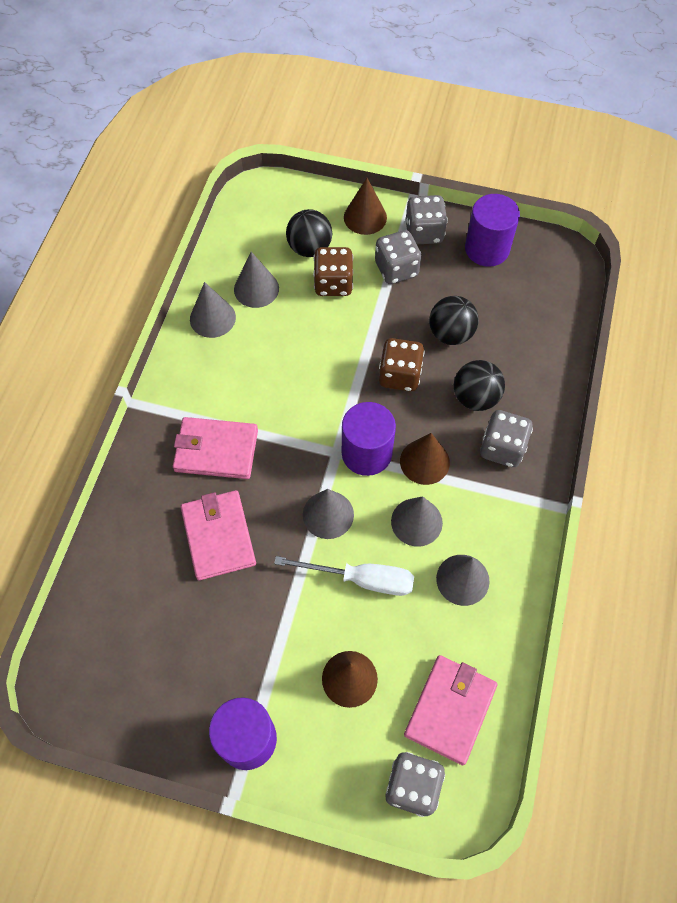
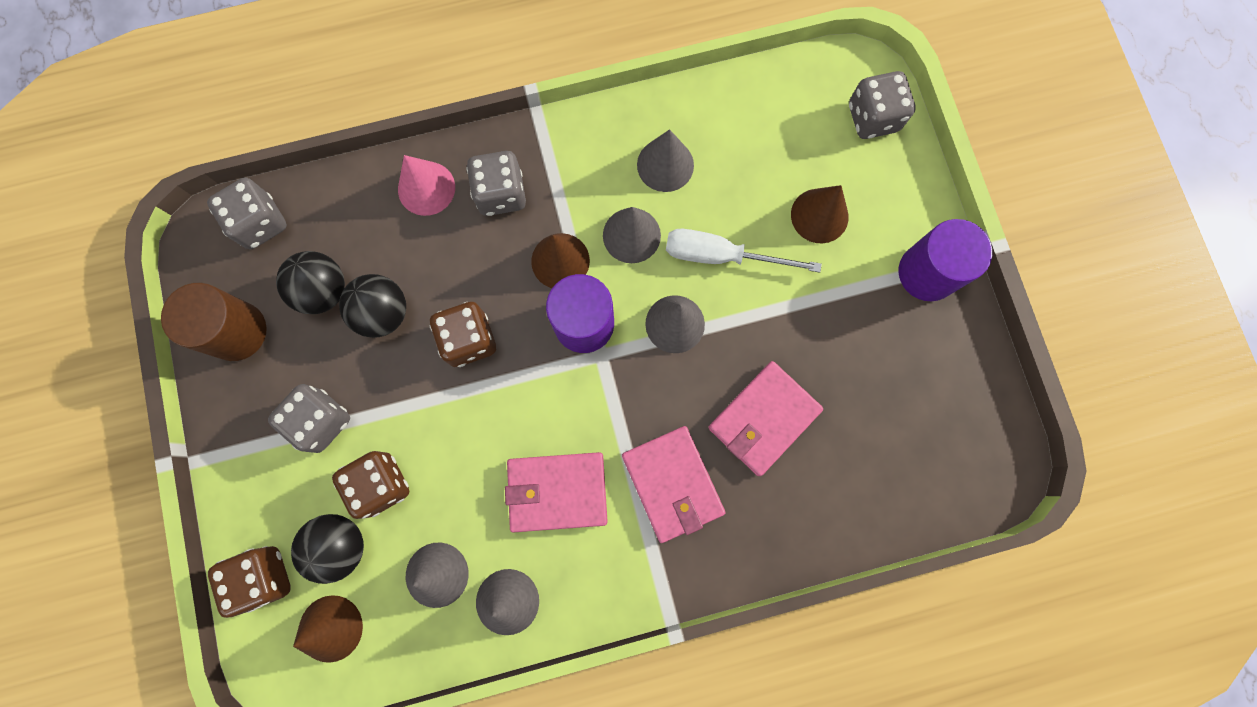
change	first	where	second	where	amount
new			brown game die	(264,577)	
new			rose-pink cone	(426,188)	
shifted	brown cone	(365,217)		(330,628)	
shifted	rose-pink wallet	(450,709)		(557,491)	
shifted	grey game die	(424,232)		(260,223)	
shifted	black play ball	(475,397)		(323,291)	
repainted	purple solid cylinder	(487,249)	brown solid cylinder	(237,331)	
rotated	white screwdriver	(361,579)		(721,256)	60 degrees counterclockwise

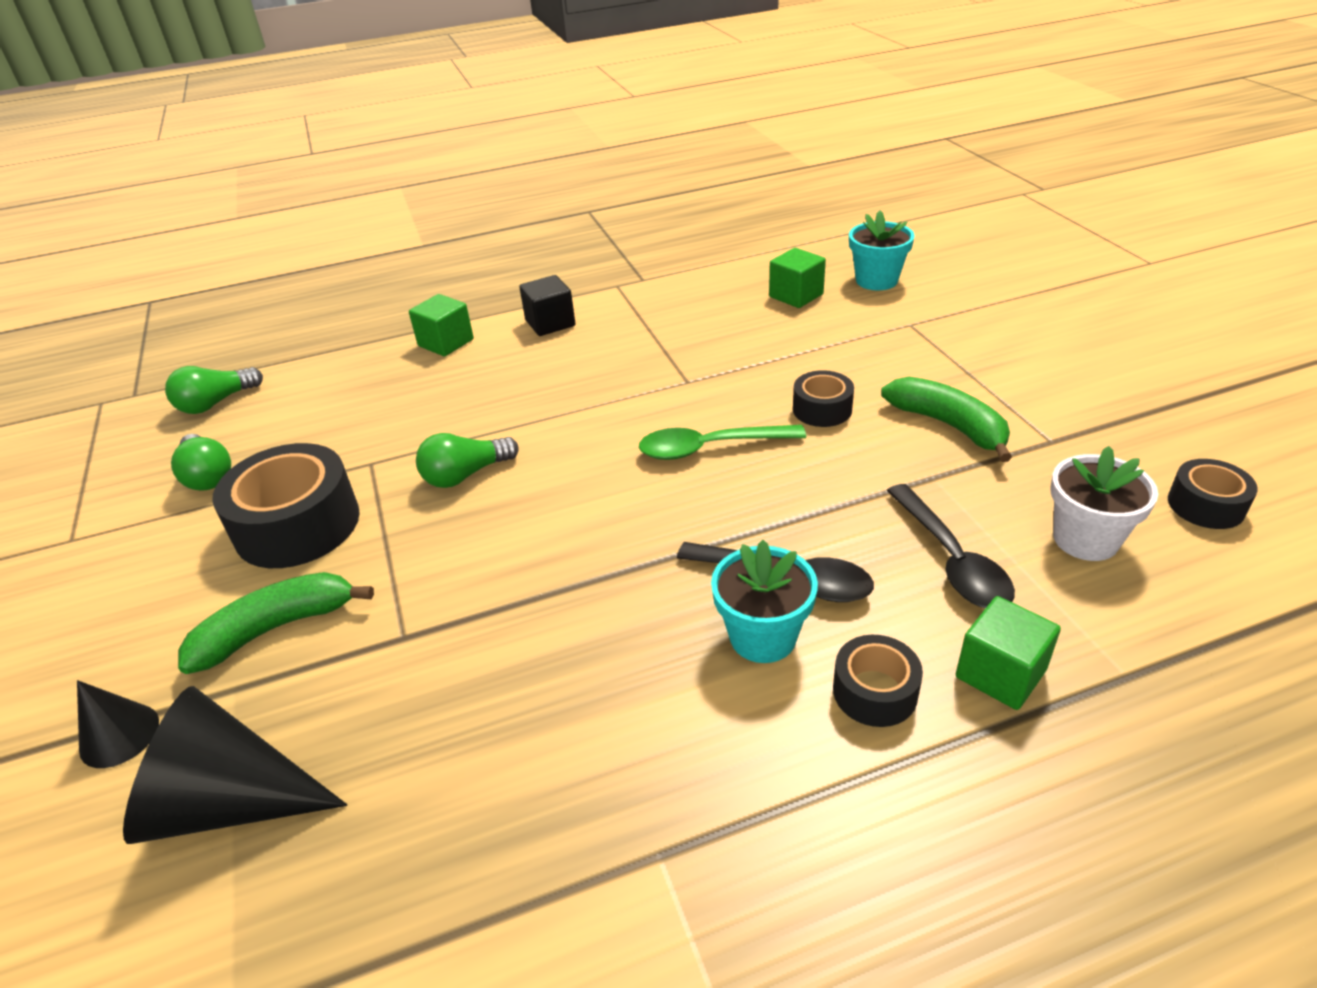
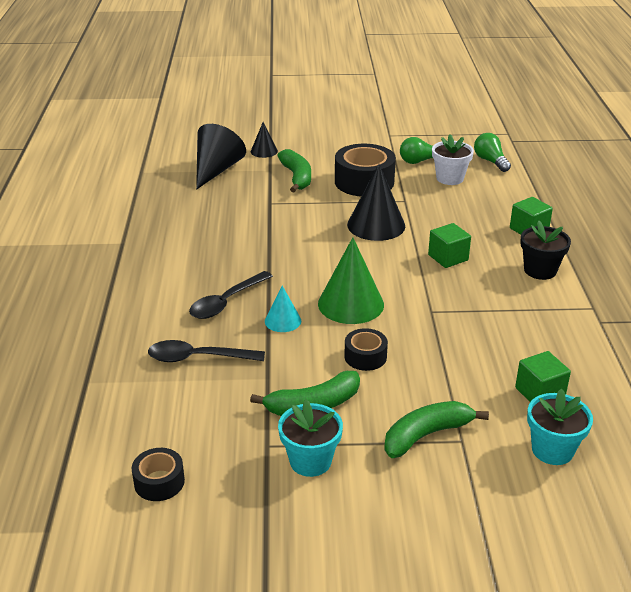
change	first	where	second	where	amount
gone	black roll of tape	(875,692)			
new			aqua cone	(283,321)	
new			green banana	(426,435)	
shifted	aqua flower pot	(763,637)		(310,461)	
shifted	green solid cube	(1000,673)		(448,258)	
shifted	white flower pot	(1085,539)		(450,178)	
swapped	green light bulb	(465,475)	black cone	(376,225)	
swapped	black solid cube	(550,323)	black flower pot	(540,270)	
swapped	green teaspoon	(710,448)	green cone	(351,304)	

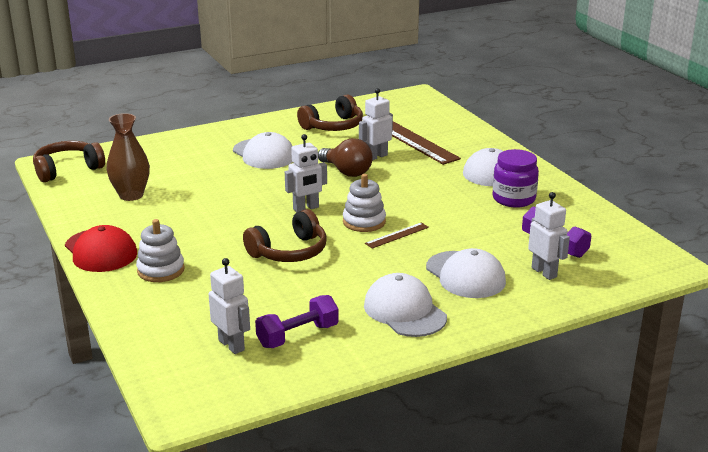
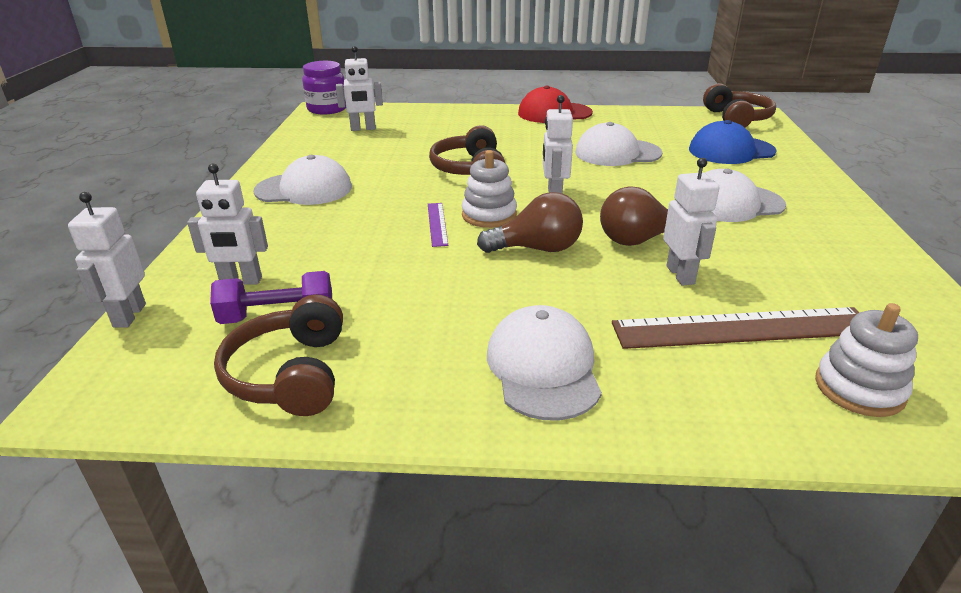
change	first	where	second	where	amount
gone	brown vase	(131,195)			
gone	purple free weight	(297,336)			
new			white robot	(129,315)	
new			brown light bulb	(537,249)	
new			blue baseball cap	(731,151)	
shifted	white stacking rings	(161,270)		(859,388)	
shifted	brown over-ear headphones	(333,126)		(290,374)	
shifted	white baseball cap	(465,275)		(617,153)	
shifted	purple jar	(513,199)		(327,109)	
repainted	brown measuring stick	(397,235)	purple measuring stick	(437,224)	

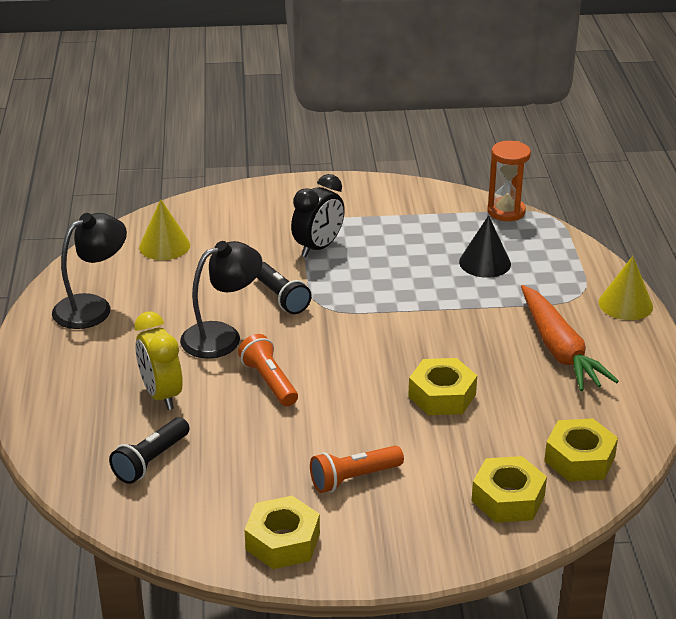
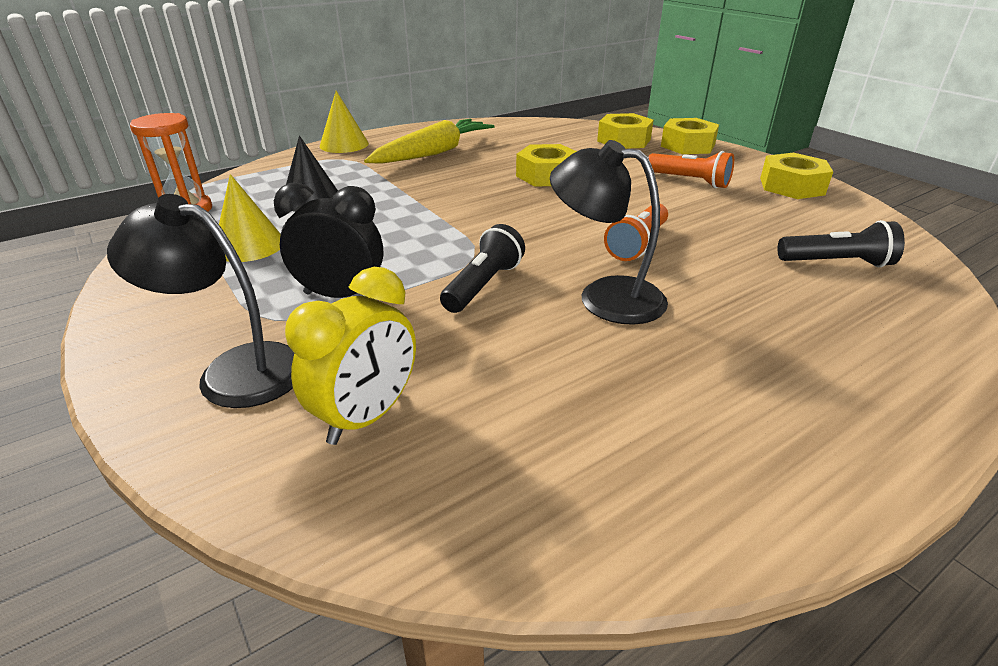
change	first	where	second	where	amount
shifted	black lamp	(92,307)		(234,370)	
shifted	golden alarm clock	(161,395)		(367,417)	
shifted	golden cone	(164,246)		(249,245)	
shifted	golden hexagon nut	(579,459)		(687,145)	
repainted	orange-coloured carrot	(559,349)	golden carrot	(433,153)	

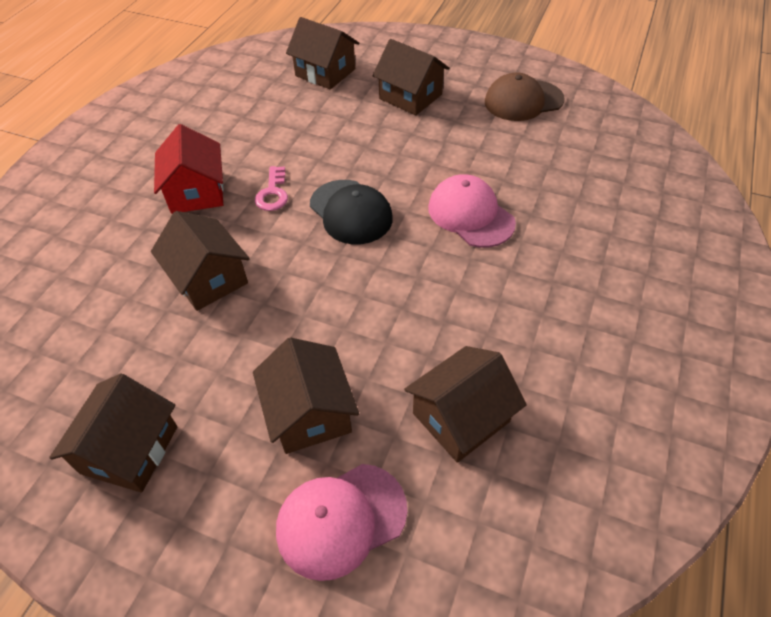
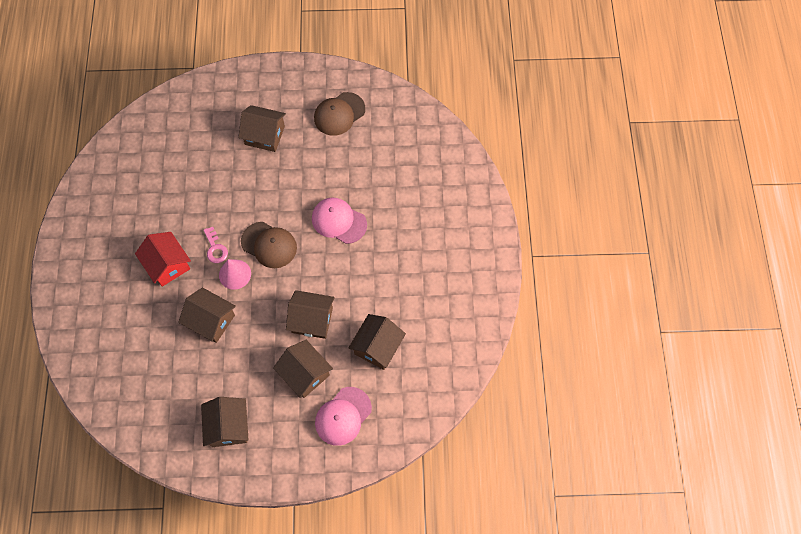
change	first	where	second	where	amount
new			rose-pink cone	(235,274)	
shifted	brown toy house	(325,72)		(312,320)	
repainted	black baseball cap	(351,212)	brown baseball cap	(269,245)	

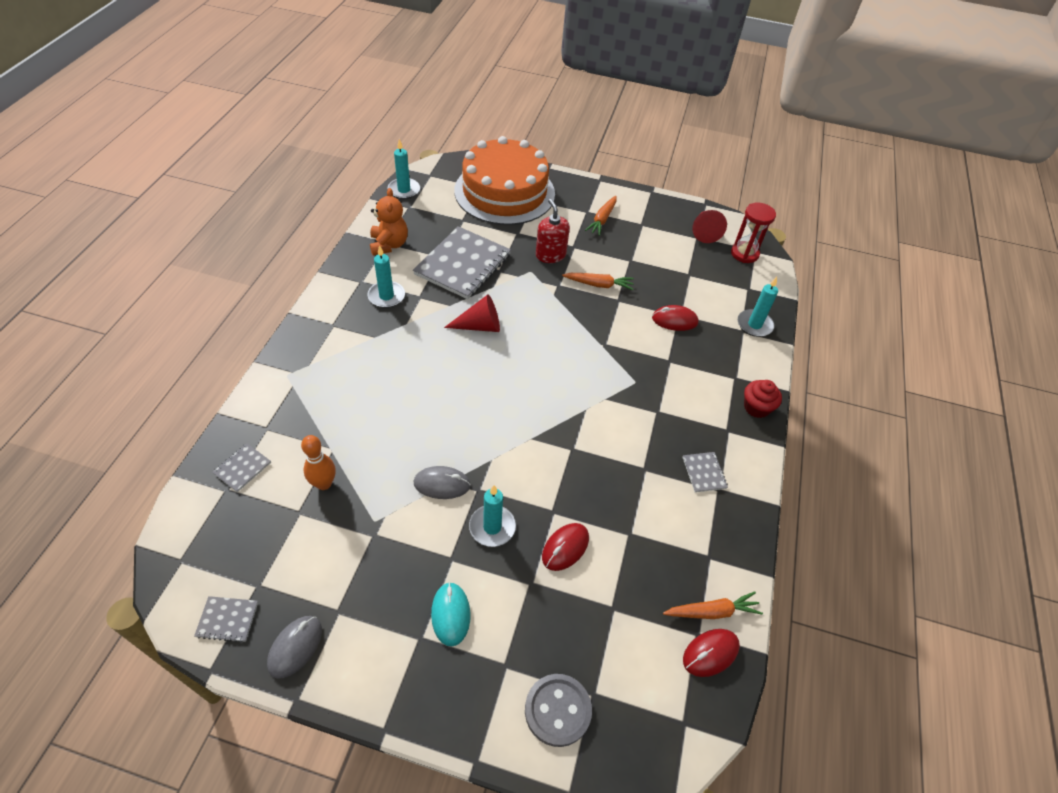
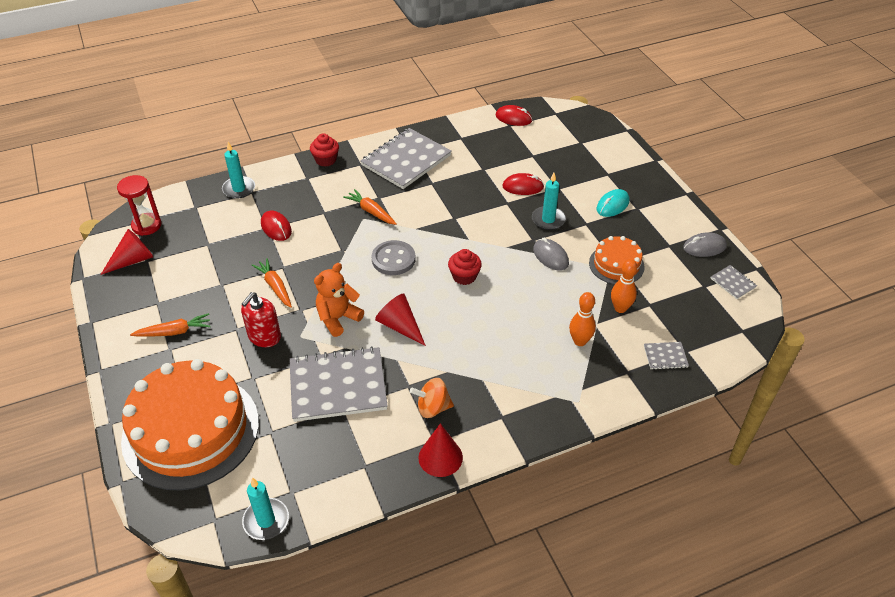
change	first	where	second	where	amount
new			red cone	(440,457)	
new			red cupcake	(464,276)	
new			orange-coloured tenpin	(580,341)	
new			orange-coloured layer cake	(616,264)	
shifted	orange-coloured teddy bear	(389,245)		(338,318)	
shifted	grey shirt button	(557,710)		(393,259)	
shifted	orange-coloured carrot	(712,611)		(371,212)	
swapped	aqua wax candle	(386,296)	orange-coloured toy top	(432,408)	
scaled	grey notepad	(704,473)		(406,160)	x2.33

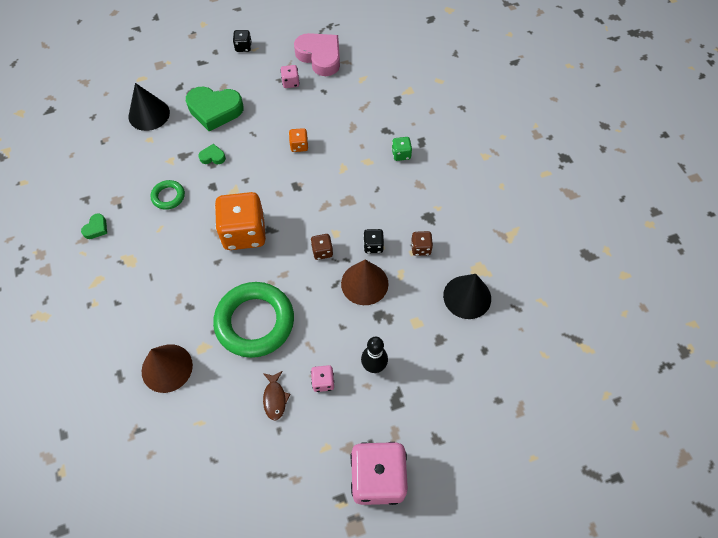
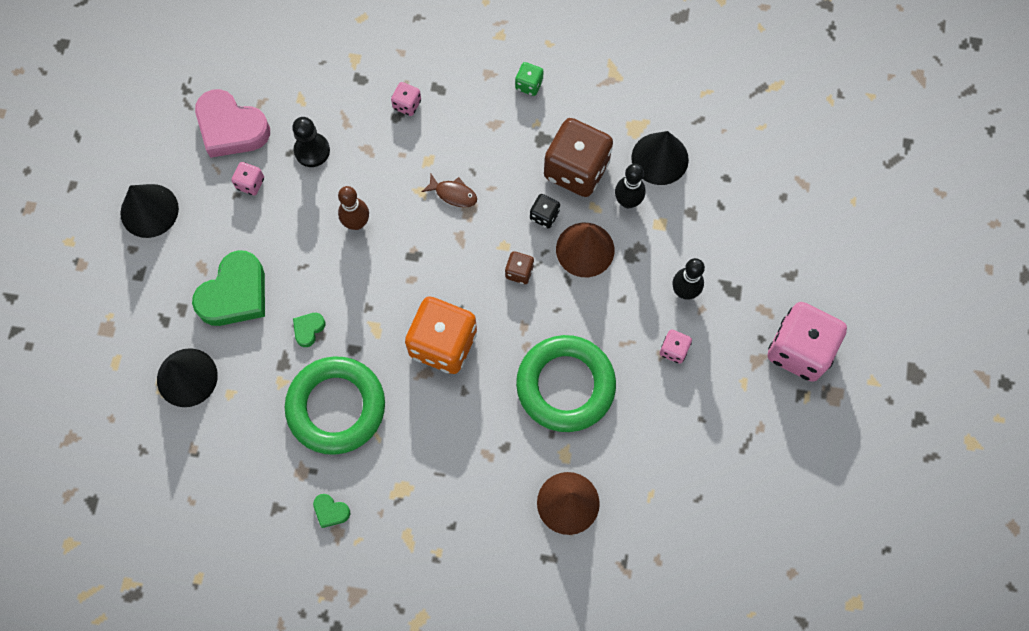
change	first	where	second	where	amount
new			black chess pawn	(312,150)	
new			rose-pink game die	(407,104)	
new			black tenpin	(627,201)	
shifted	brown fish figure	(275,398)		(453,194)	
shifted	green game die	(401,154)		(529,85)	
swapped	black game die	(243,47)	black cone	(149,210)	
swapped	orange-coloured game die	(299,146)	brown tenpin	(356,223)	
rotated	green heart shape	(96,228)		(331,511)	150 degrees clockwise
rotated	rose-pink heart shape	(320,57)		(231,128)	135 degrees counterclockwise
scaled	green ring	(168,196)		(336,407)	x2.13
scaled	brown game die	(420,248)		(576,169)	x2.26

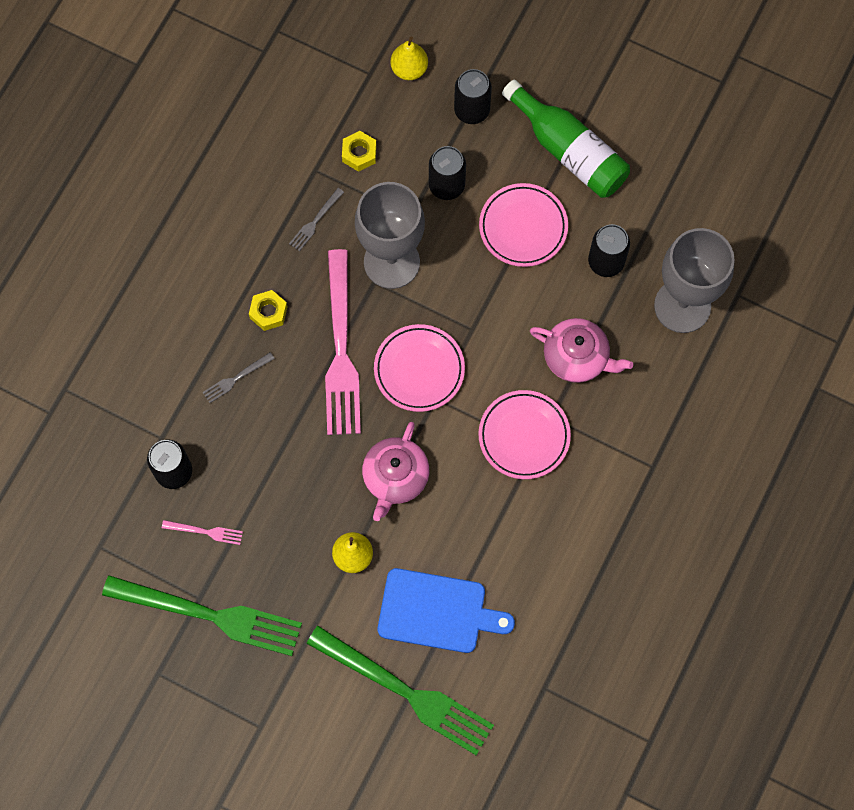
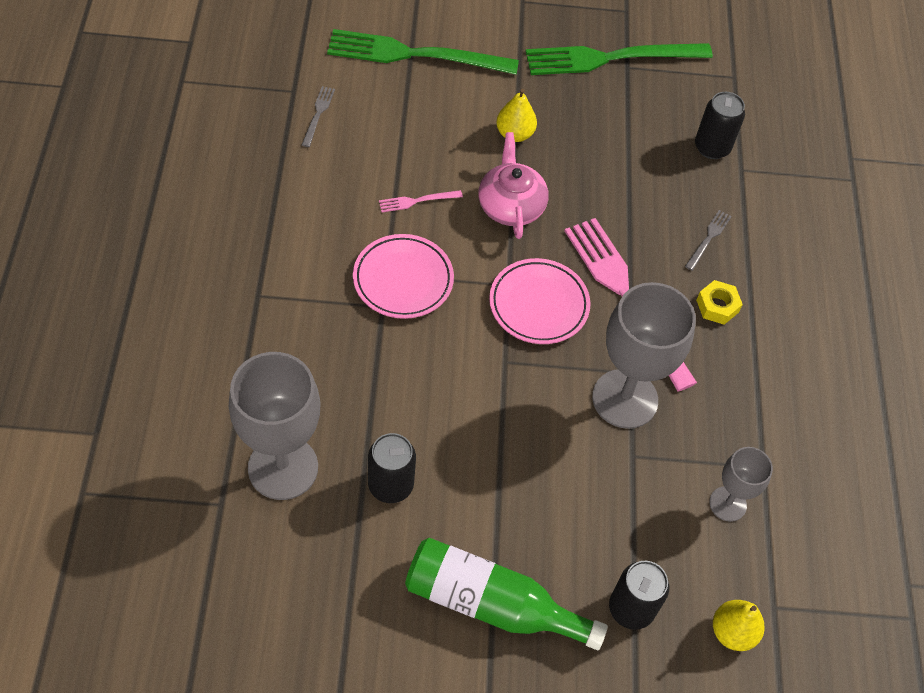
change	first	where	second	where	amount
gone	blue bread board	(437,611)			
gone	black can	(446,185)			
gone	rose-pink plate	(523,227)			
gone	rose-pink teapot	(577,357)			
shifted	rose-pink fork	(205,532)		(417,201)	
shifted	grey fork	(315,221)		(318,114)	
swapped	golden hexagon nut	(359,153)	grey chalice	(727,504)	

